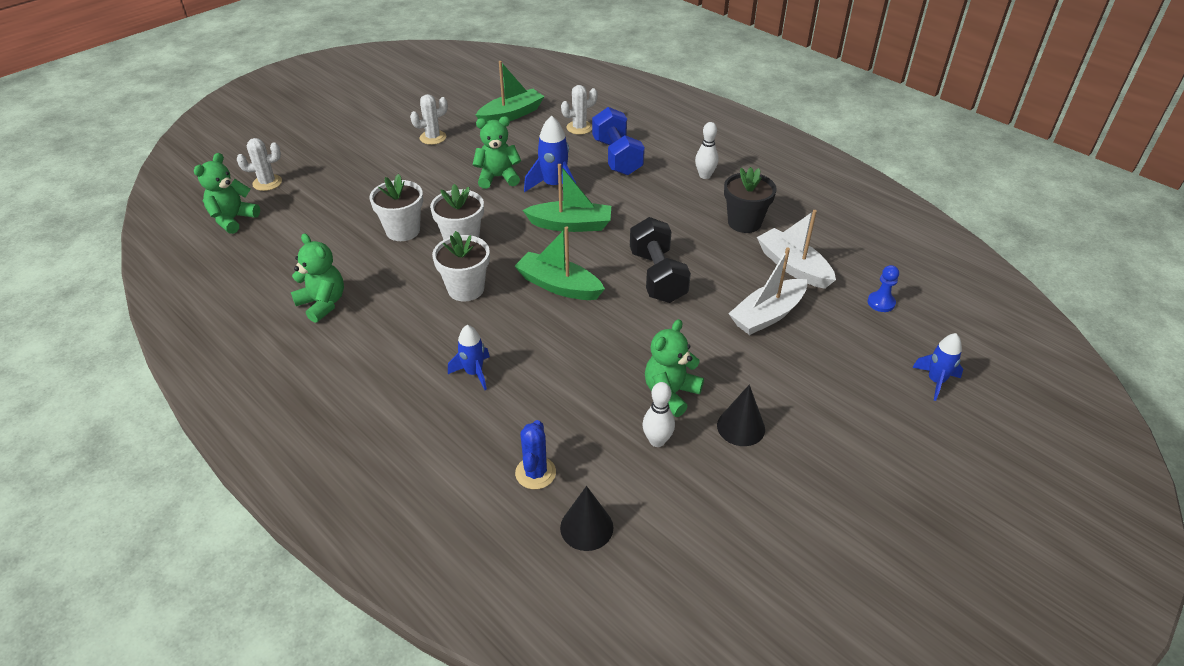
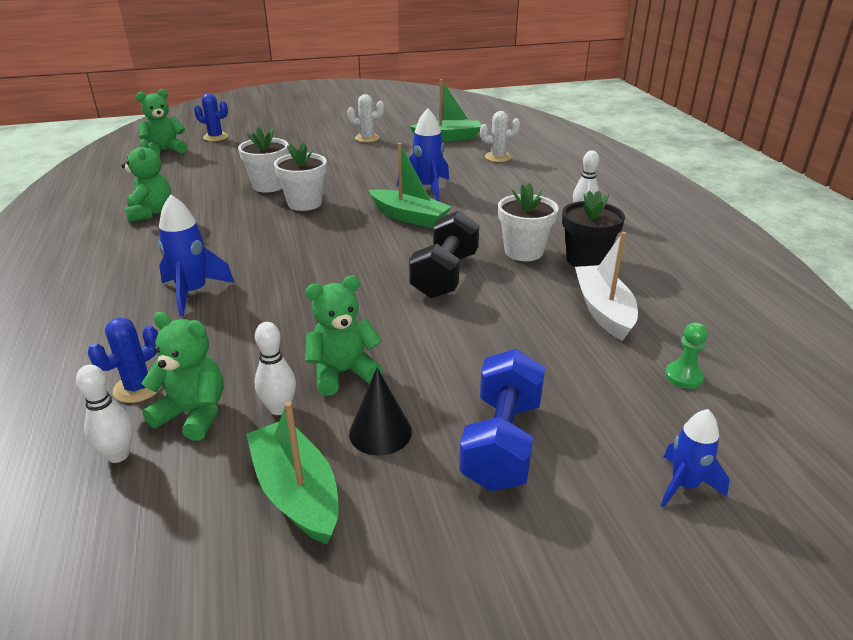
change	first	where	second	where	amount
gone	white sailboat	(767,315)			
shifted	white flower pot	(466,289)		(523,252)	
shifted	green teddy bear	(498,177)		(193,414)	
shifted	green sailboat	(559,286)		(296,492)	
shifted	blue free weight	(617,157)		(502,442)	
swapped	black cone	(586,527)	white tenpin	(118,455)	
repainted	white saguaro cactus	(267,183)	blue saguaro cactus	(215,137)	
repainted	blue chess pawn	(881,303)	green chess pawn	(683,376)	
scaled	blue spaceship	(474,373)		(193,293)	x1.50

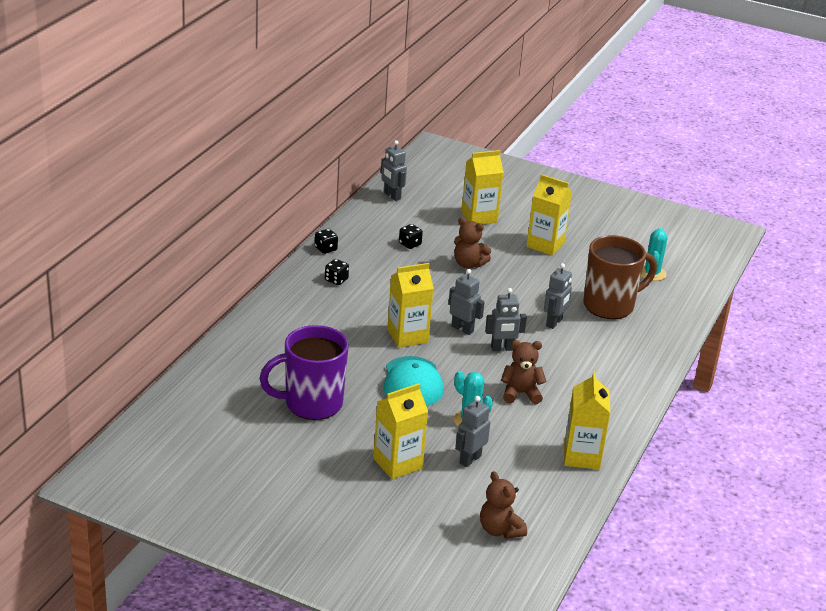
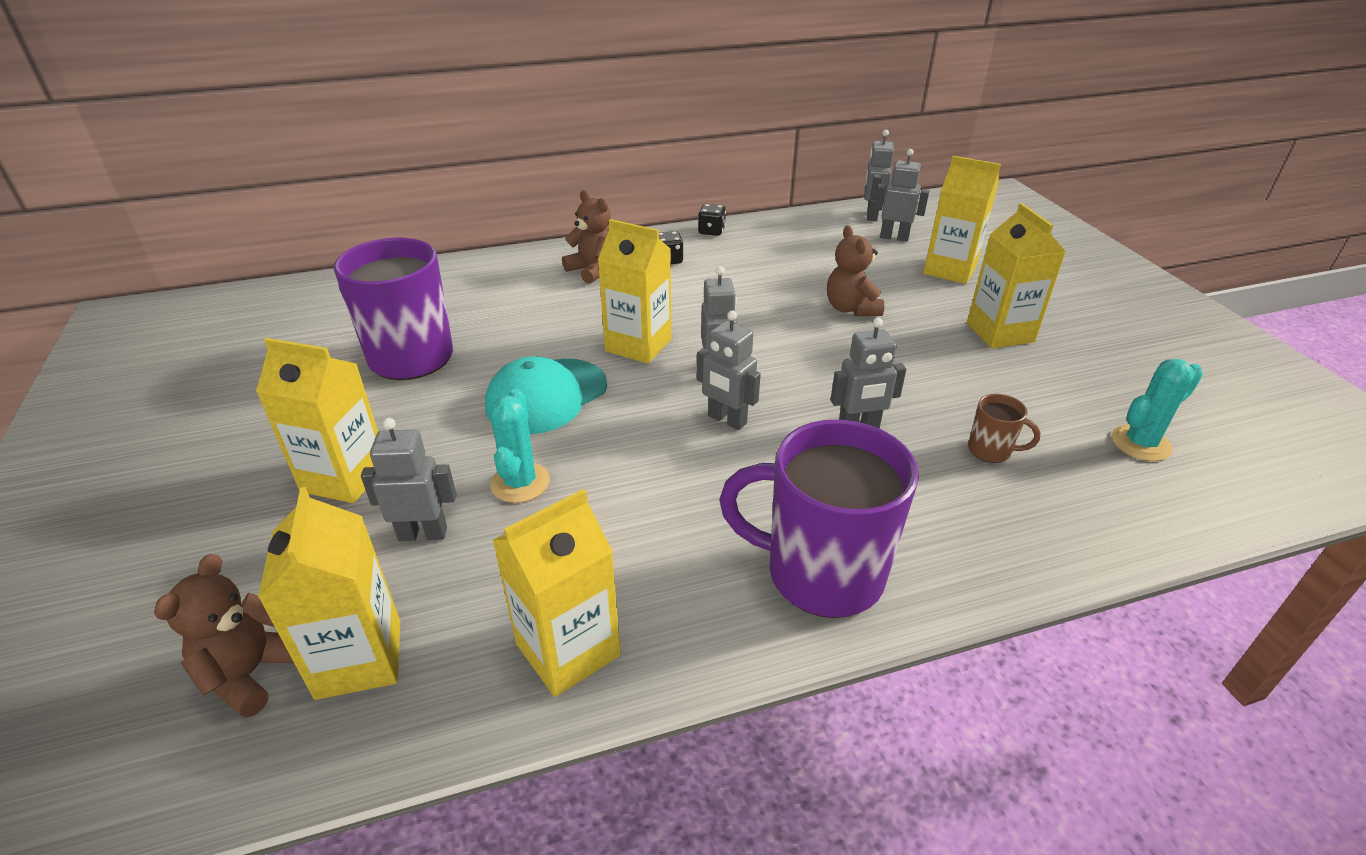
change	first	where	second	where	amount
gone	black game die	(410,244)			
new			golden carton	(359,659)	
new			purple coffee mug	(821,574)	
new			grey robot	(894,237)	
shifted	brown teddy bear	(520,393)		(593,270)	
scaled	brown coffee mug	(610,305)		(990,450)	x0.43

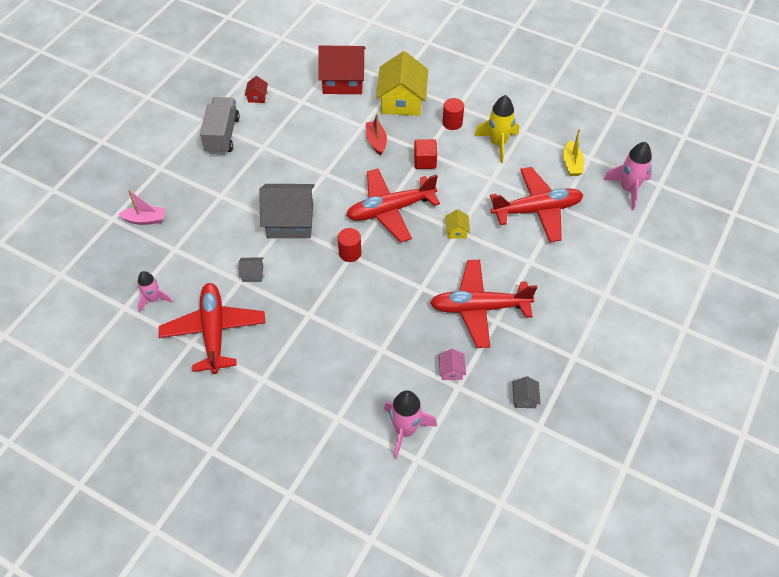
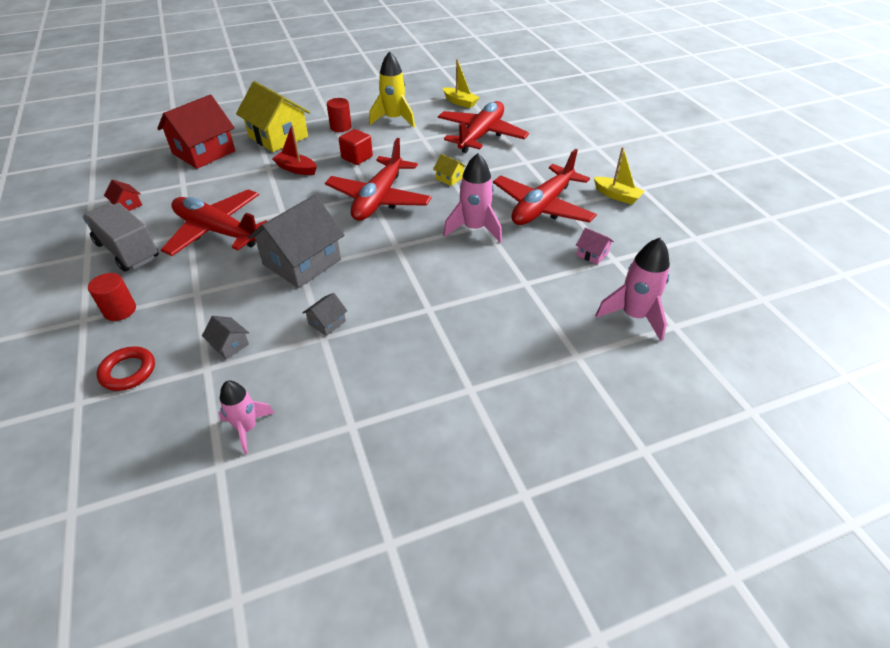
change	first	where	second	where	amount
new			golden sailboat	(617,196)	
shifted	red plane	(214,331)		(217,231)	
shifted	red solid cylinder	(350,253)		(120,310)	
shifted	grey toy house	(524,398)		(229,345)	
shifted	rose-pink spaceship	(628,189)		(474,229)	
swapped	rose-pink sailboat	(145,219)	red ring	(128,371)	

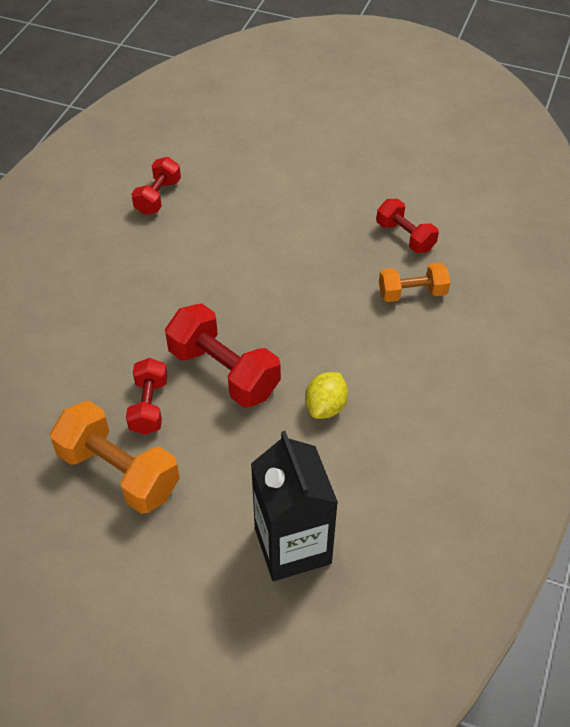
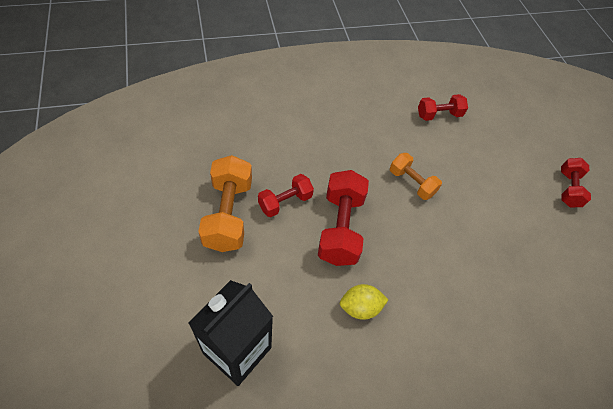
change	first	where	second	where	amount
shifted	red free weight	(405,236)		(568,189)	
shifted	orange-coloured free weight	(412,293)		(411,183)	

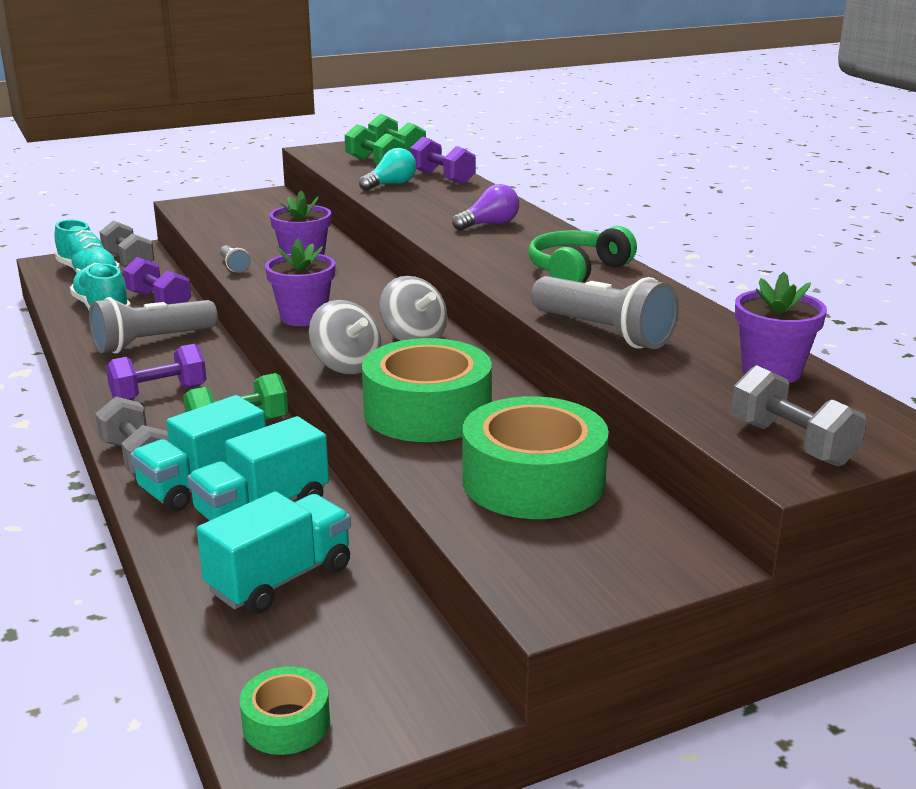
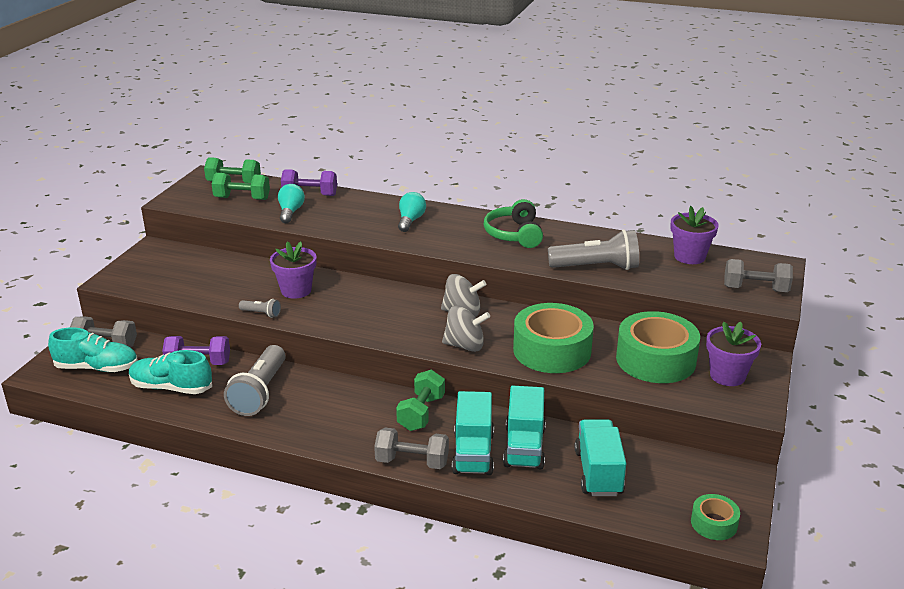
change	first	where	second	where	amount
gone	purple free weight	(159,394)			
shifted	purple flower pot	(303,317)		(727,376)	
repainted	purple light bulb	(489,224)	aqua light bulb	(410,221)	

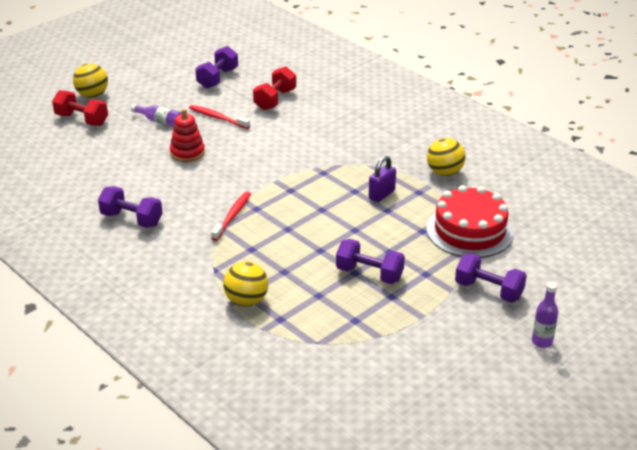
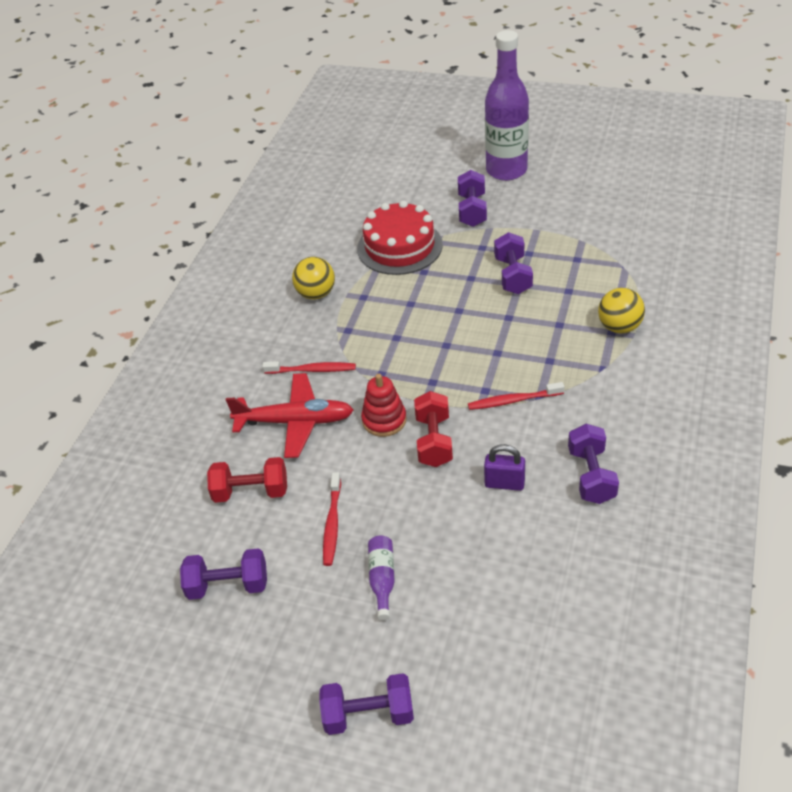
change	first	where	second	where	amount
new			red plane	(294,422)	
new			red tooth brush	(312,370)	
shifted	red free weight	(82,120)		(434,441)	
shifted	red stacking rings	(187,153)		(384,420)	
shifted	purple lock	(381,194)		(504,483)	
swapped	golden play ball	(92,95)	purple free weight	(369,714)	
scaled	purple drink bottle	(542,341)		(506,170)	x2.41

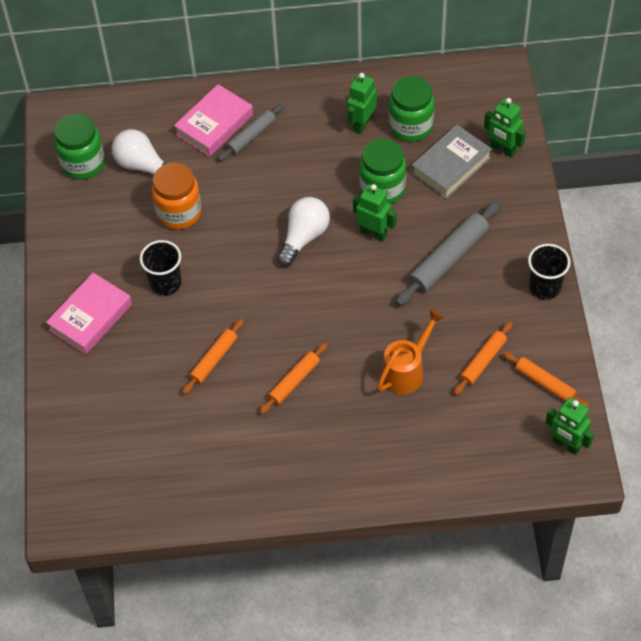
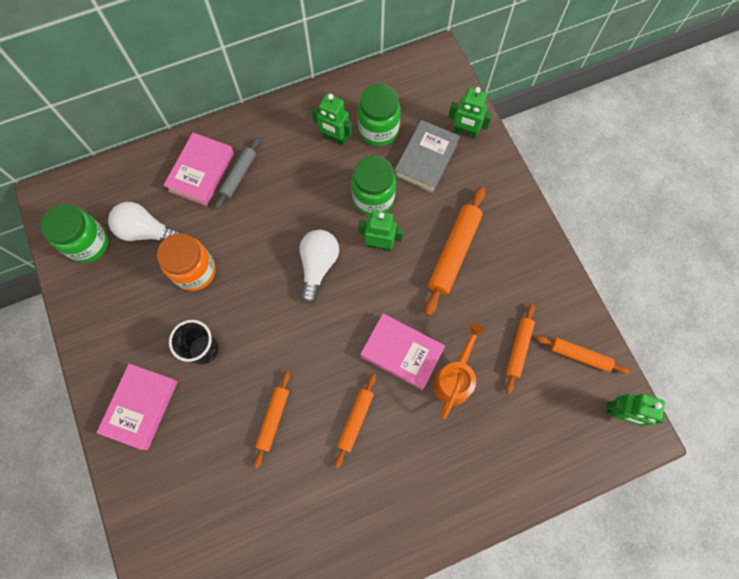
change	first	where	second	where	amount
gone	black tumbler	(545,287)			
new			rose-pink hardback	(402,352)	
repainted	grey pastry roller	(448,259)	orange-coloured pastry roller	(454,252)	
rotated	green robot	(362,124)		(334,138)	75 degrees counterclockwise

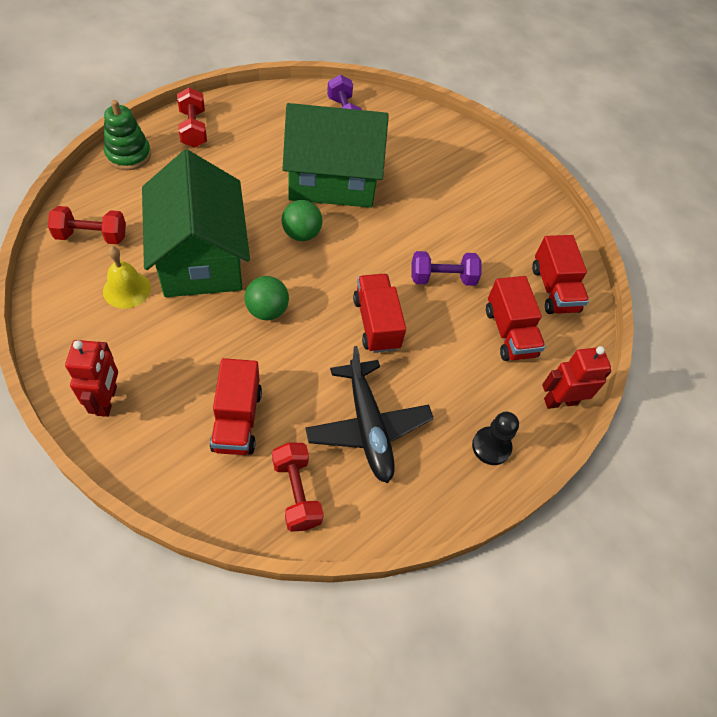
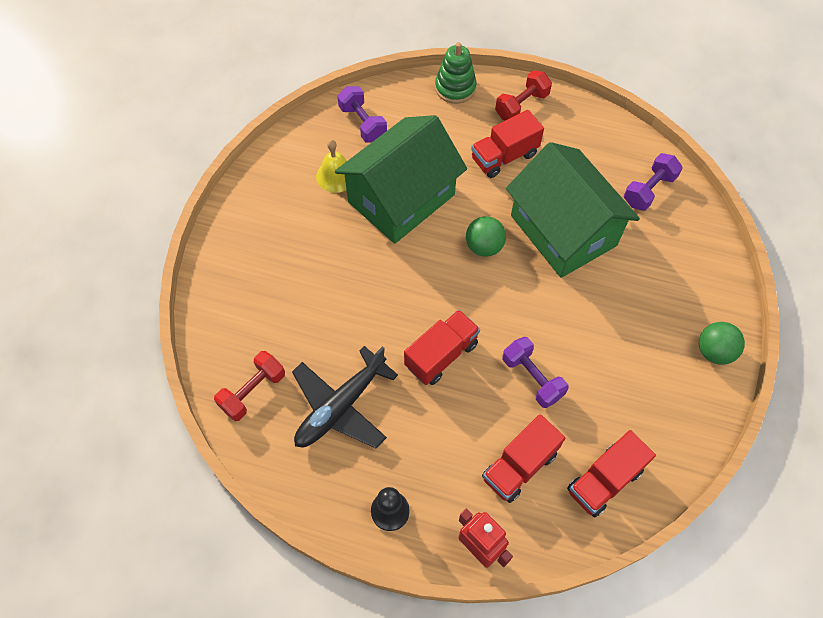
change	first	where	second	where	amount
gone	red robot	(107,400)			
shifted	red truck	(237,420)		(504,157)	
shifted	green play ball	(267,310)		(714,351)	
repainted	red free weight	(91,236)	purple free weight	(363,123)	

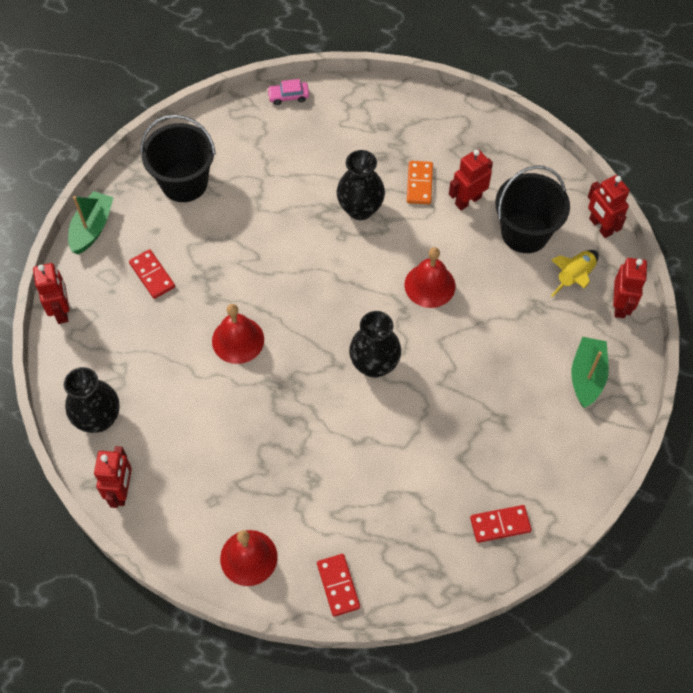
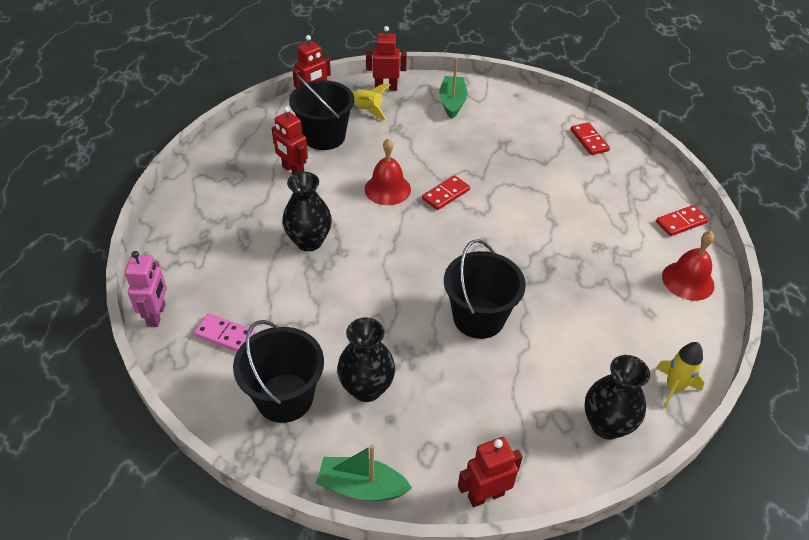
change	first	where	second	where	amount
gone	orange-coloured domino	(419,184)			
new			rose-pink domino	(225,335)	
shifted	red domino	(152,275)		(446,194)	
shifted	black vase	(374,365)		(366,388)	
swapped	red robot	(122,491)	golden spaceship	(674,387)	
swapped	red school bell	(238,340)	black pail	(478,318)	
swapped	rose-pink automobile	(288,96)	rose-pink robot	(157,315)	
rotated	green sailboat	(587,376)		(452,102)	90 degrees clockwise

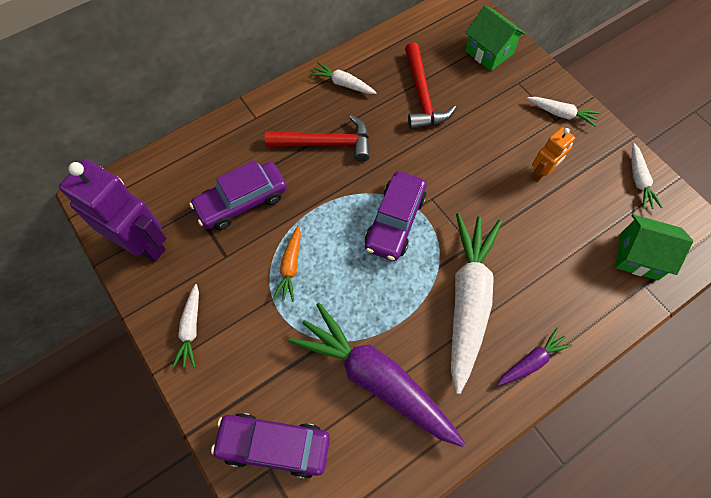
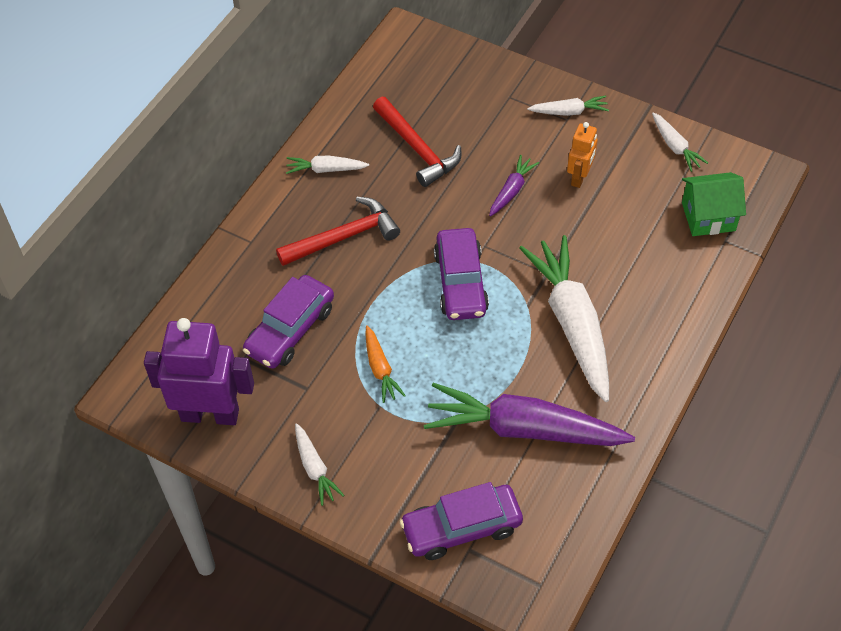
change	first	where	second	where	amount
gone	green toy house	(489,52)			
shifted	purple carrot	(531,361)		(511,190)	

